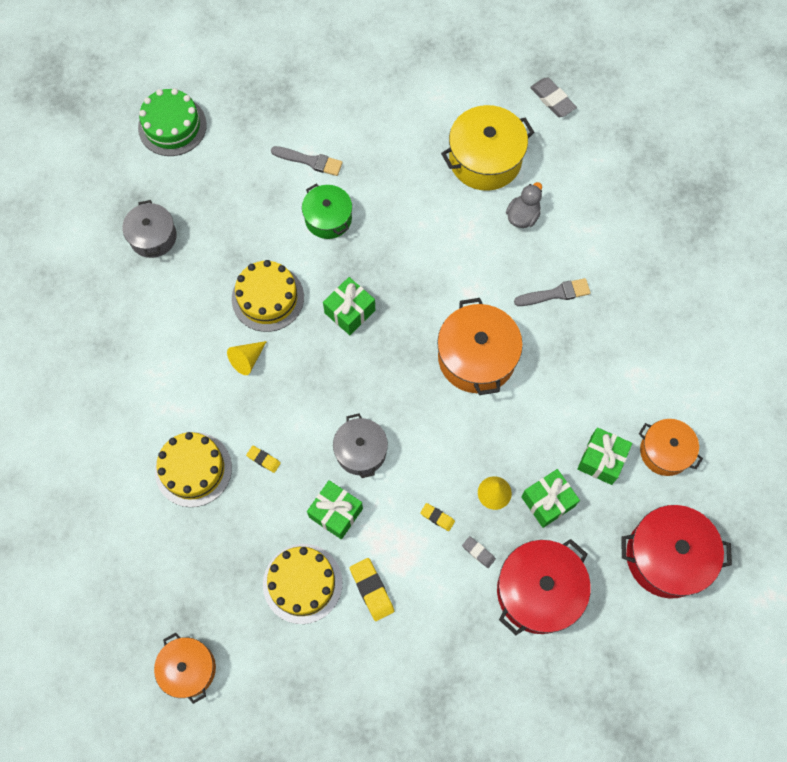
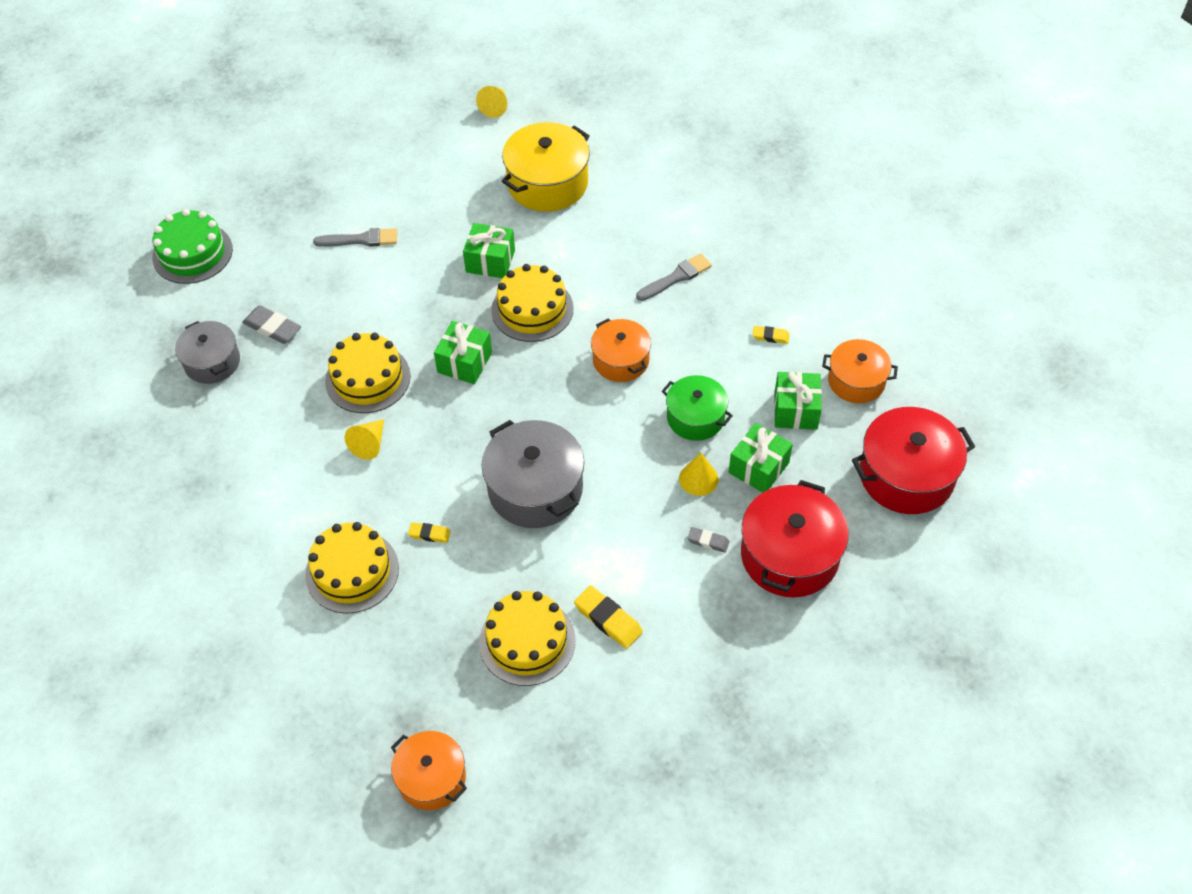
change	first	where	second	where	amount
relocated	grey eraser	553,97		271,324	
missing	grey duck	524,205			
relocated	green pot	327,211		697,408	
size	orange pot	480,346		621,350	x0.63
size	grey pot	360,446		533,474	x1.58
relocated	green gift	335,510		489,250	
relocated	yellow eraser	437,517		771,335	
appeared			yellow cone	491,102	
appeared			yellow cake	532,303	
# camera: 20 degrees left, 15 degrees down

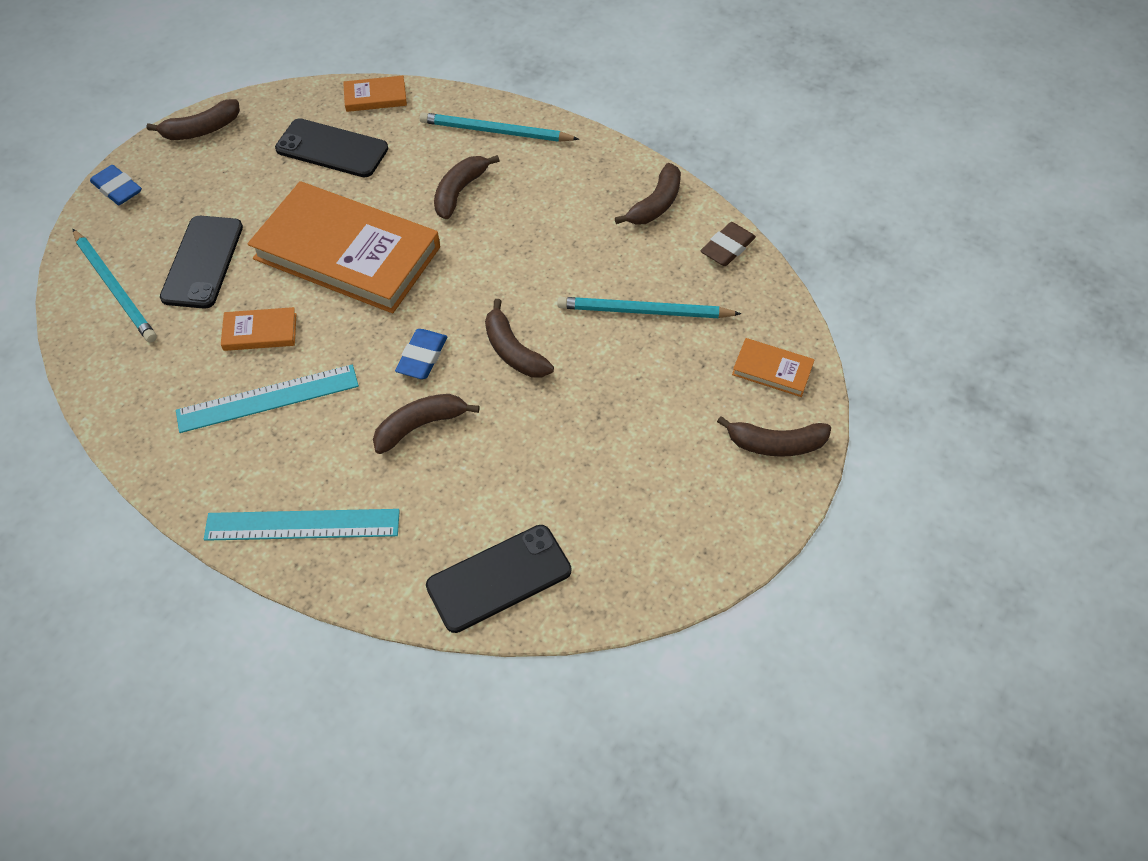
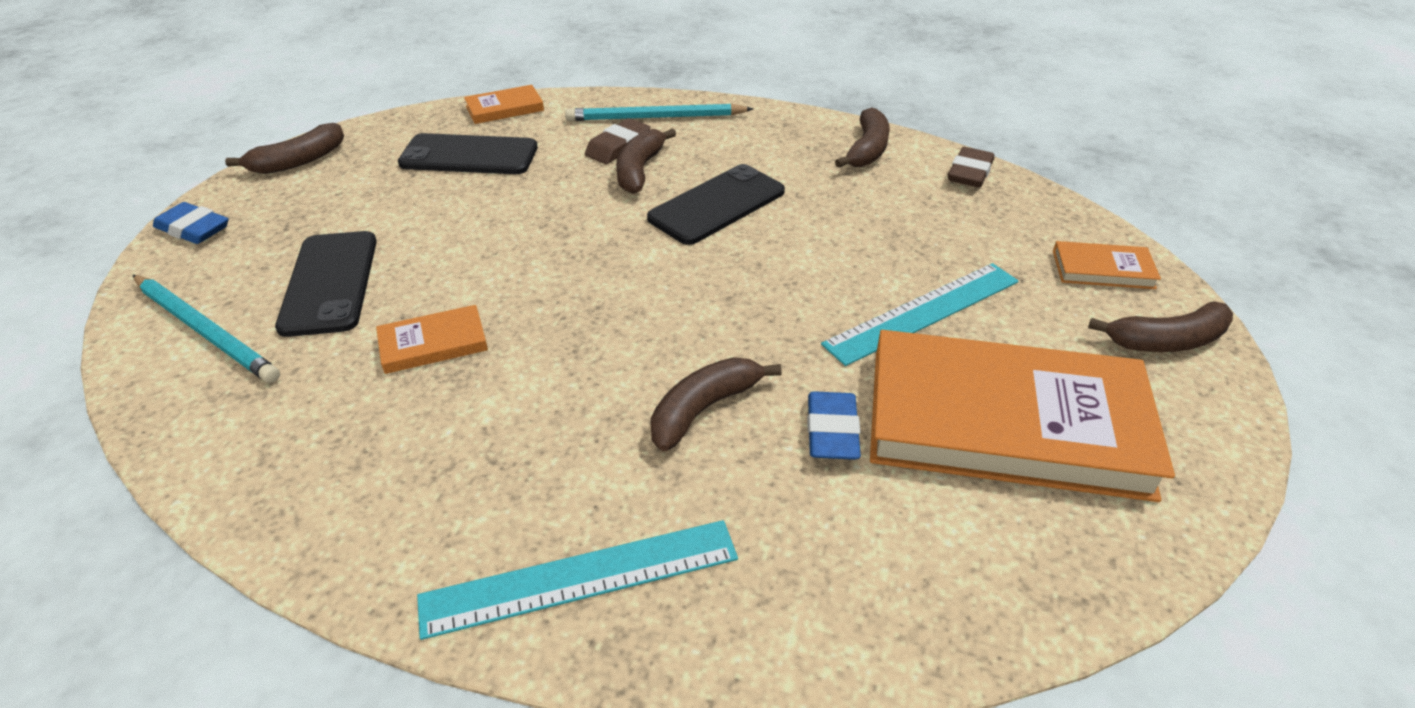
change	first	where	second	where	amount
relocated	orange book	344,247		1022,416	
missing	turquoise pencil	649,307			
missing	brown banana	519,338			
relocated	blue eraser	421,354		834,425	
relocated	turquoise ruler	267,398		920,314	
relocated	black phone	498,579		716,204	
appeared			brown eraser	617,141	
# camera: 15 degrees left, 15 degrees down

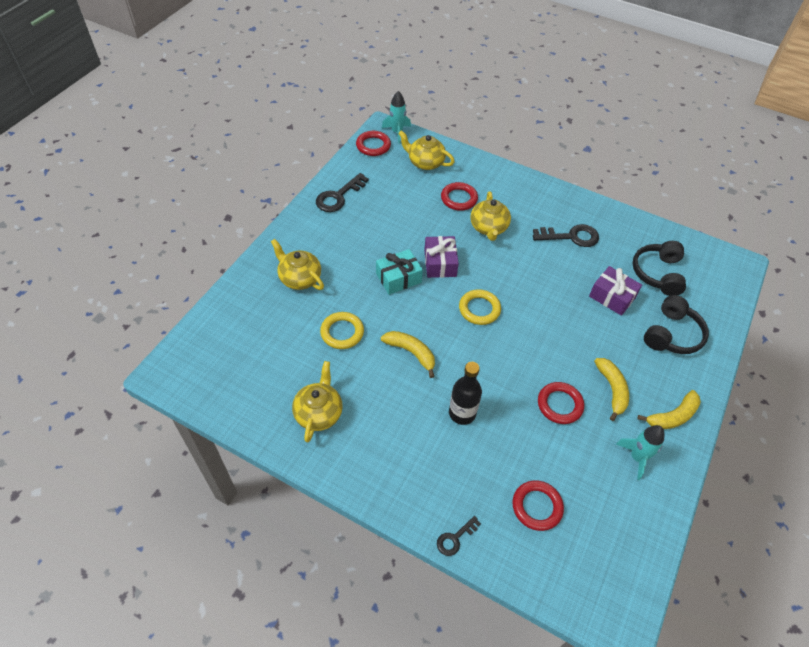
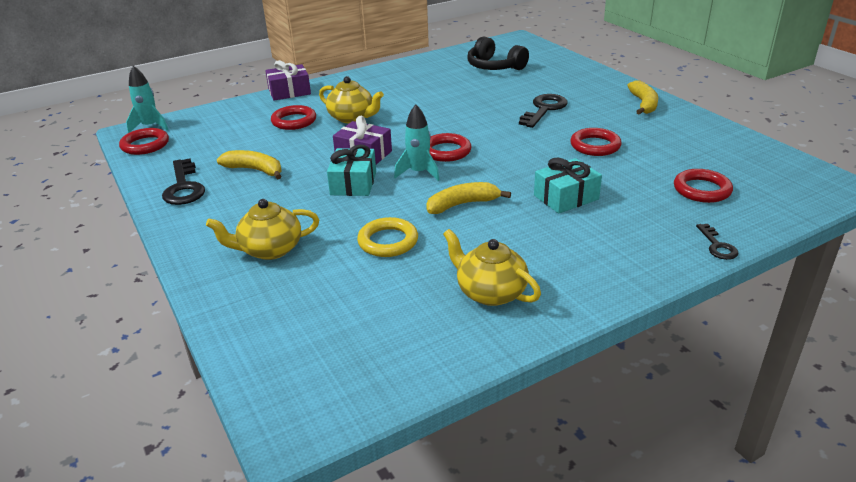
change	first	where	second	where	amount
missing	yellow teapot	426,150			
relocated	black key	566,235		543,111	
relocated	purple gift	615,291		288,80	
colour	yellow ring	480,307	red ring	450,147	
missing	black headphones	676,324			
relocated	yellow banana	611,389		249,164	
exchanged	black bottle	465,393	turquoise gift	568,186	
relocated	turquoise rocket	640,452		417,143	
# camera: 55 degrees left, 20 degrees down

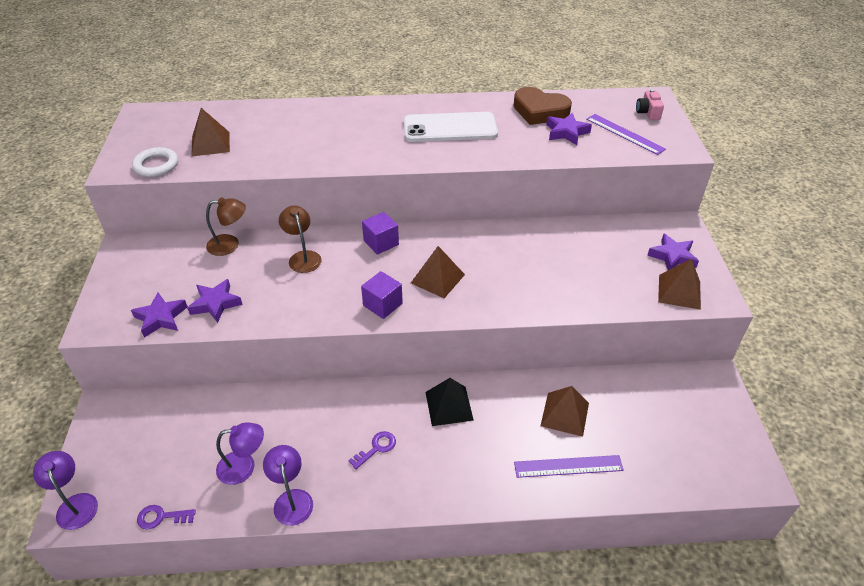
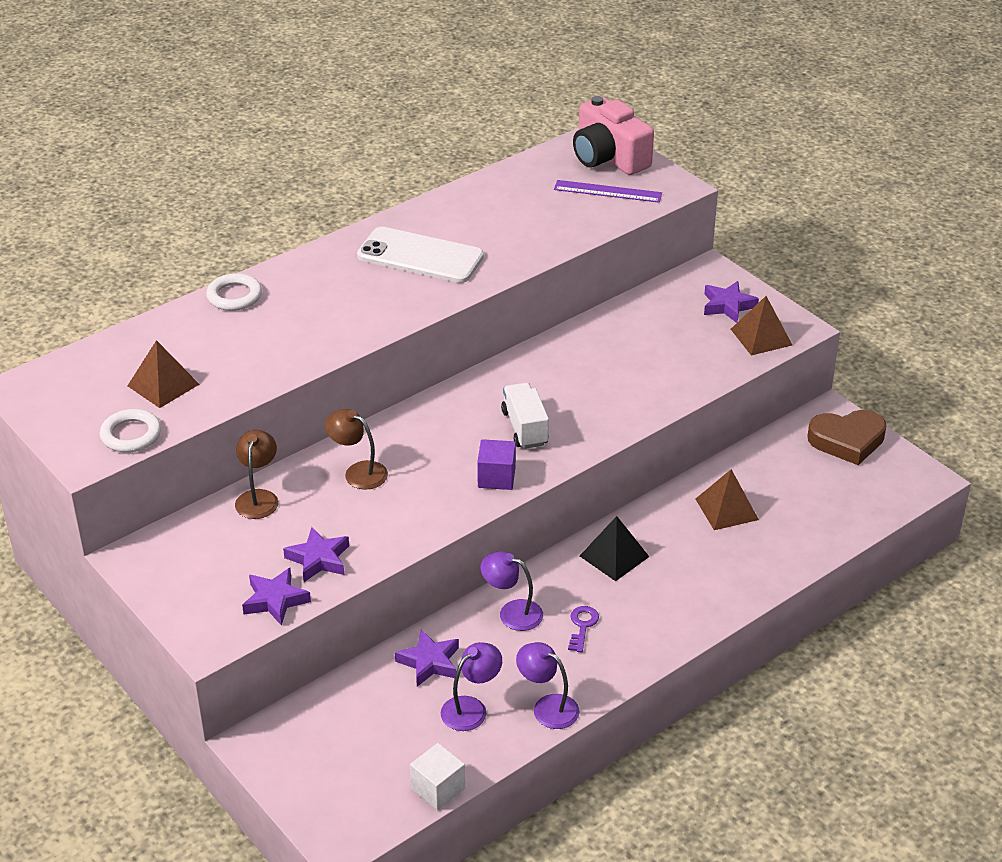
change	first	where	second	where	amount
relocated	brown heart	543,106		847,437	
size	pink camera	650,104		613,135	x2.18
spun	white phone	451,127		420,255	60 degrees clockwise
relocated	purple star	569,129		427,658	
spun	brown lamp	226,226		256,474	45 degrees counterclockwise
missing	purple cube	380,233			
exchanged	brown pyramid	438,272	white truck	525,416	
relocated	purple lamp	65,490		511,591	
missing	purple ruler	569,466			
exchanged	purple key	166,517	white cube	437,776	
appeared			white ring	234,292	
# camera: 35 degrees left, 5 degrees down

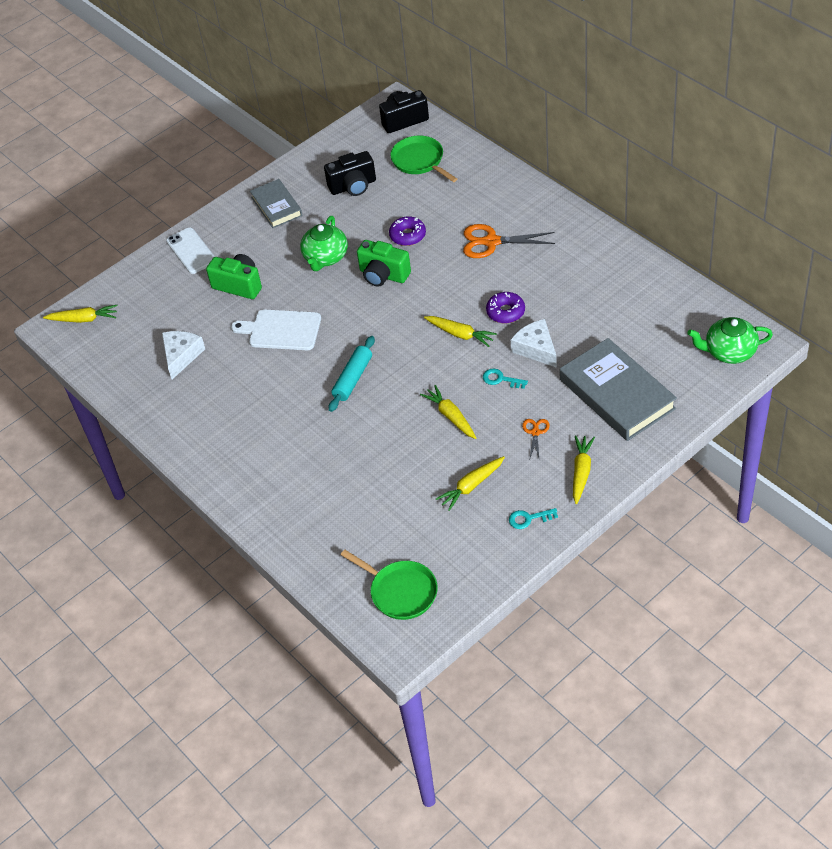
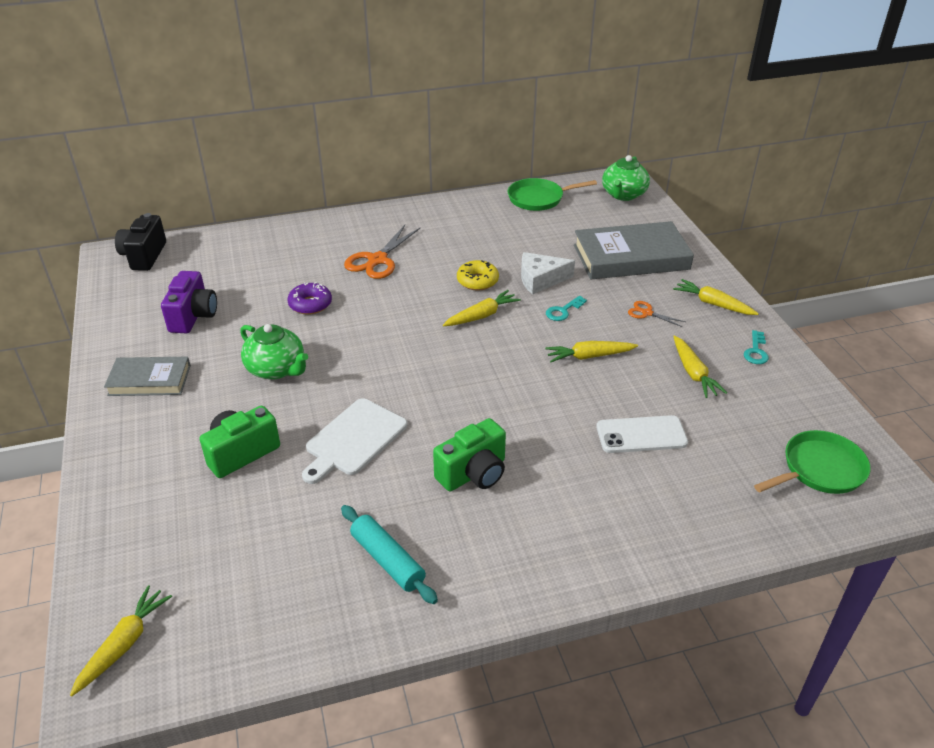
change	first	where	second	where	amount
relocated	green pan	423,159		552,194	
colour	black camera	350,173	purple camera	189,302	
relocated	white phone	190,251		642,434	
relocated	green camera	384,263		469,454	
colour	purple donut	505,307	yellow donut	478,275	
missing	white cheese	183,355			
relocated	turquoise rolling pin	352,374		389,554	
# camera: 70 degrees left, 10 degrees down

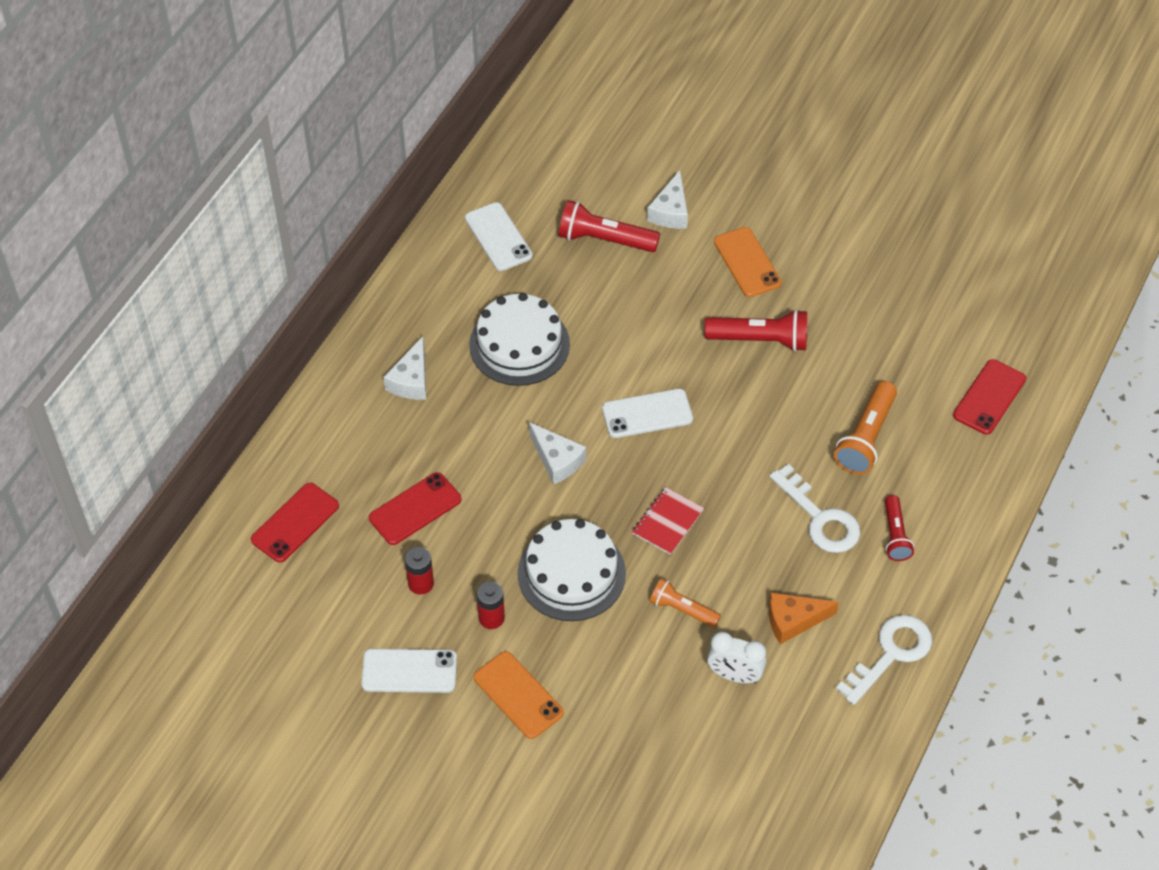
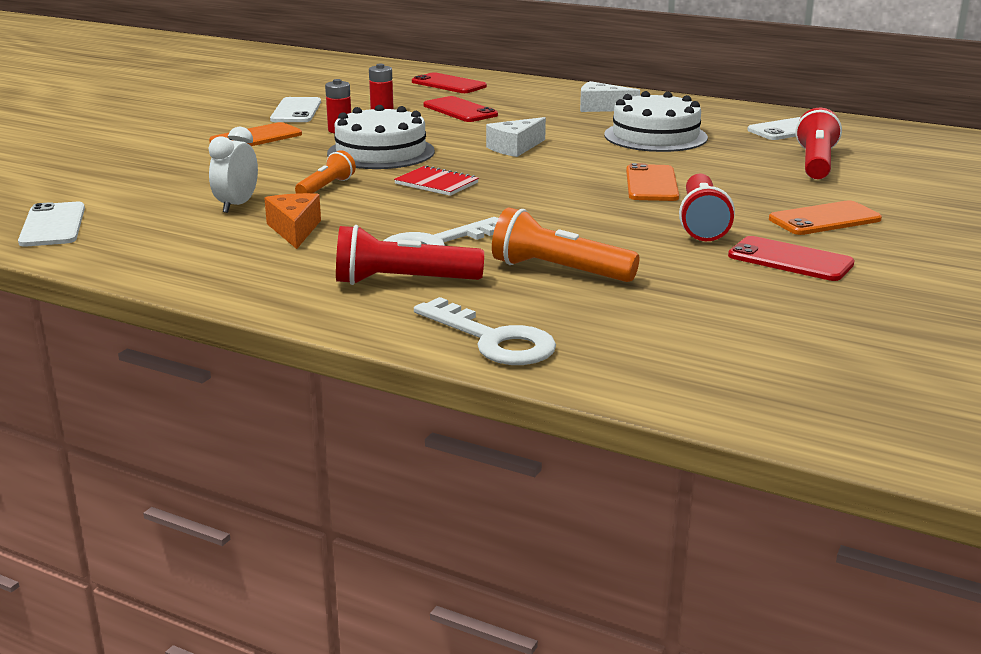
change	first	where	second	where	amount
missing	white cheese	667,199			
relocated	red phone	989,397		791,258	
relocated	white phone	647,413		51,224	
size	red flashlight	899,528		410,255	x1.58
relocated	white key	884,660		485,331	
appeared			orange phone	652,182	
# camera: 90 degrees right, 30 degrees down

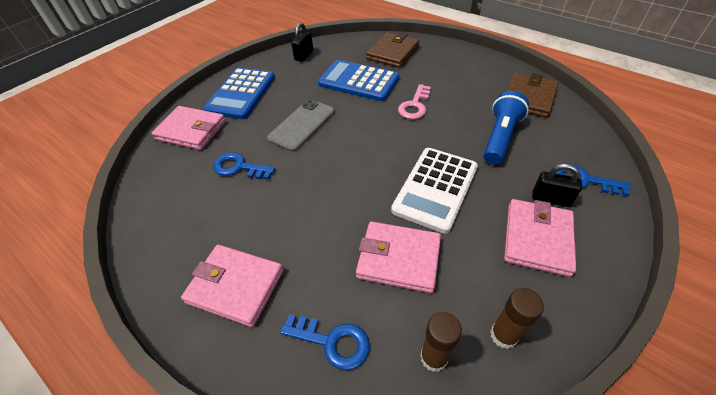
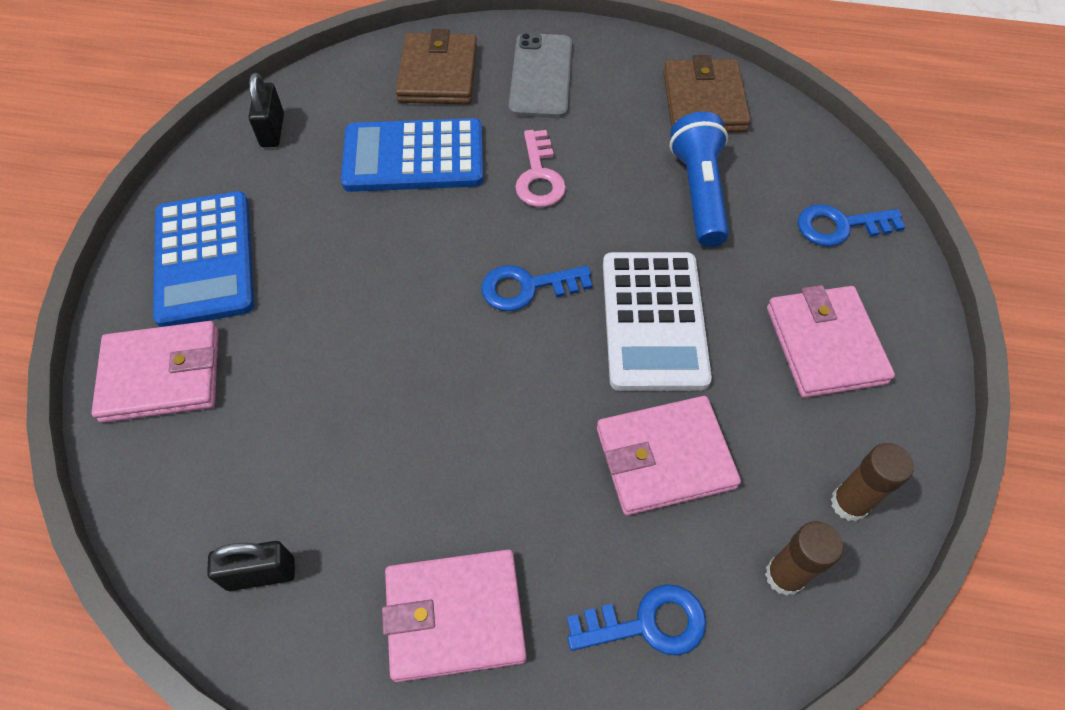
change	first	where	second	where	amount
relocated	grey phone	301,125		540,75	
relocated	blue key	244,165		536,288	
relocated	black padlock	557,185		251,566	
# camera: 30 degrees left, 10 degrees up

